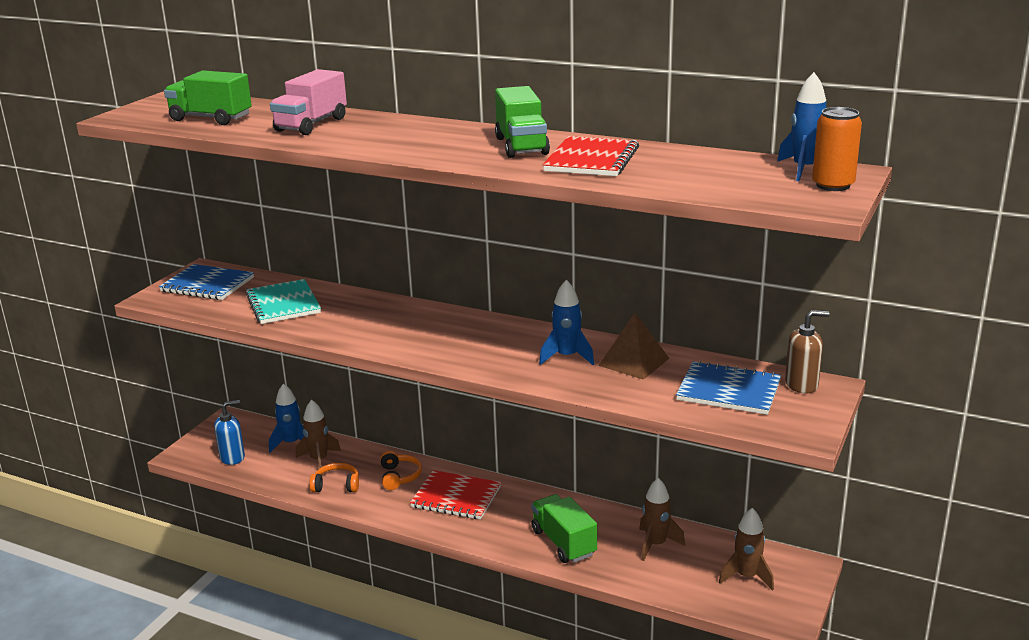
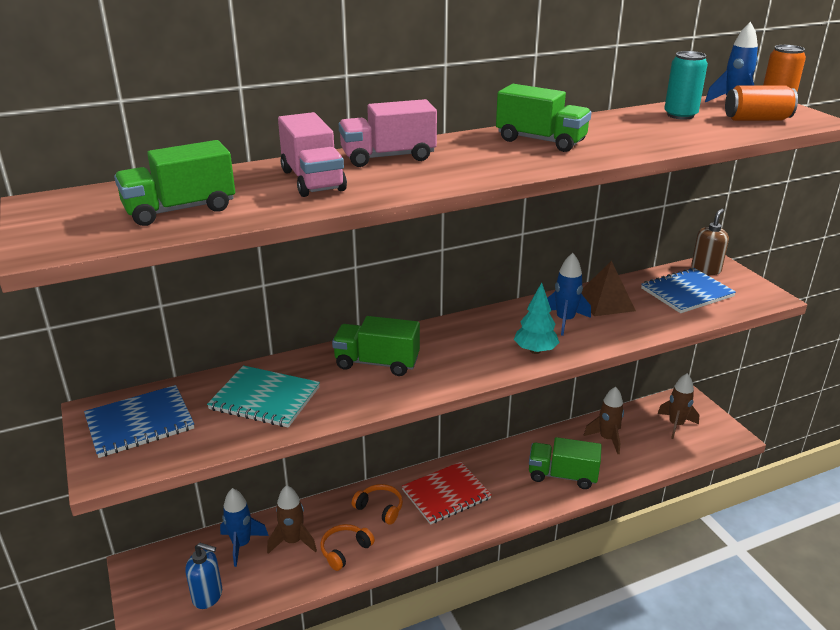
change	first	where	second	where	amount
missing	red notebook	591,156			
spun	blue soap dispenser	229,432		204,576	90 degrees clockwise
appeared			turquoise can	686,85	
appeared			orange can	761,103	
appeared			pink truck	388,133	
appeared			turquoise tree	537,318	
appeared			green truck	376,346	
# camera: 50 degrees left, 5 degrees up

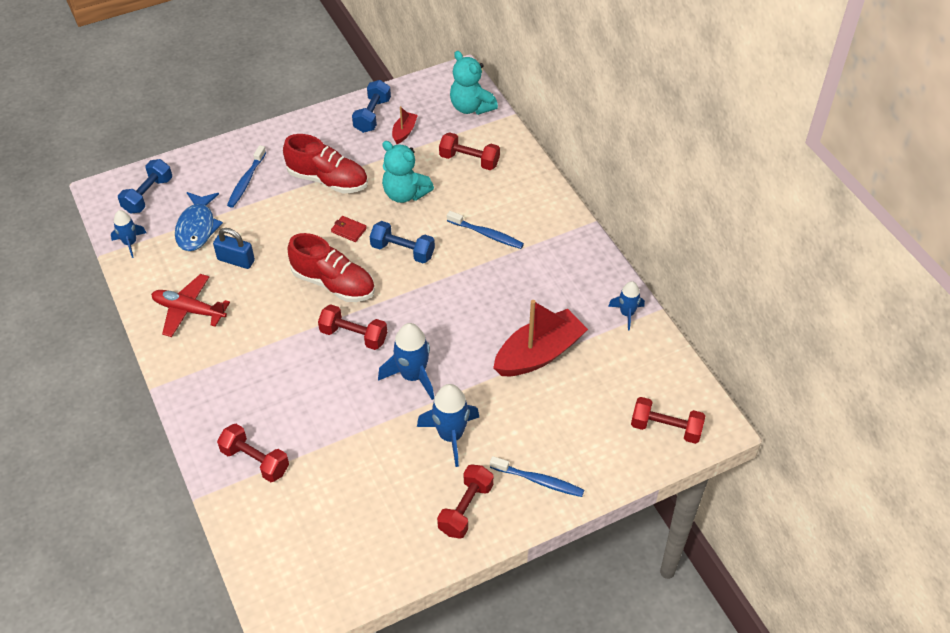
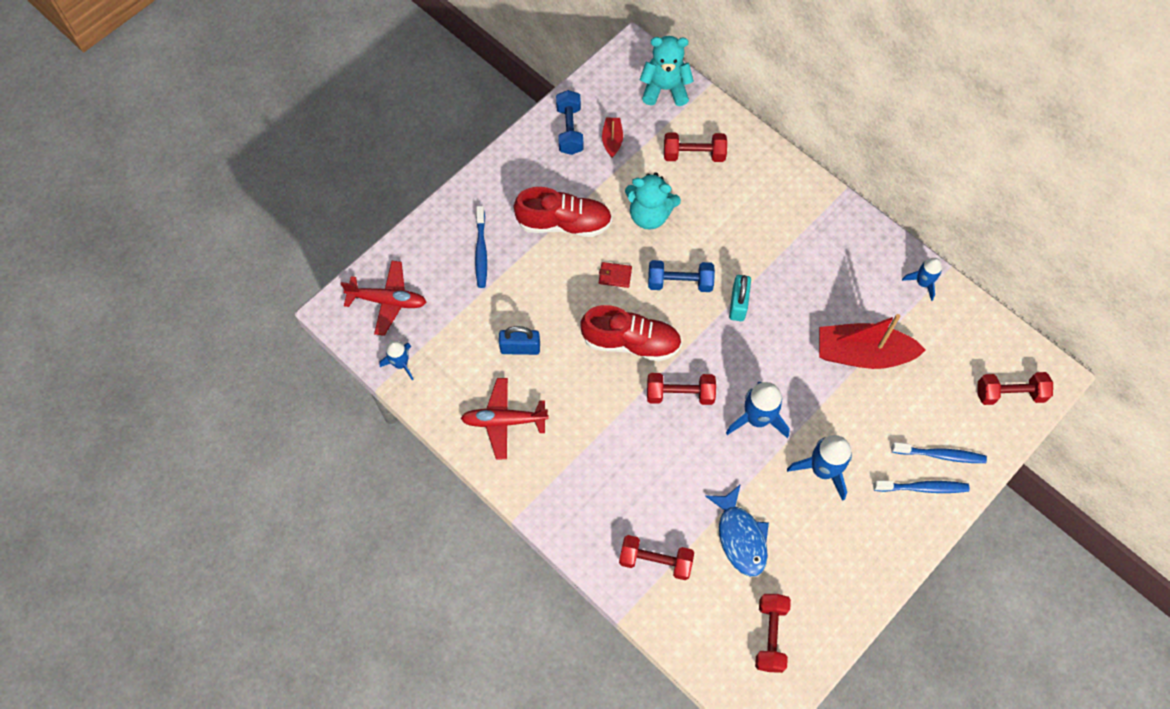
change	first	where	second	where	amount
spun	turquoise teddy bear	474,83		667,71	150 degrees clockwise
exchanged	blue dumbbell	145,186	red plane	383,298	
relocated	blue fish	199,221		737,530	
relocated	blue toothbrush	485,230		939,452	
spun	red boat	540,338		872,341	120 degrees counterclockwise
relocated	red dumbbell	465,501		773,633	
appeared			turquoise padlock	740,298	
# camera: 20 degrees left, 15 degrees up

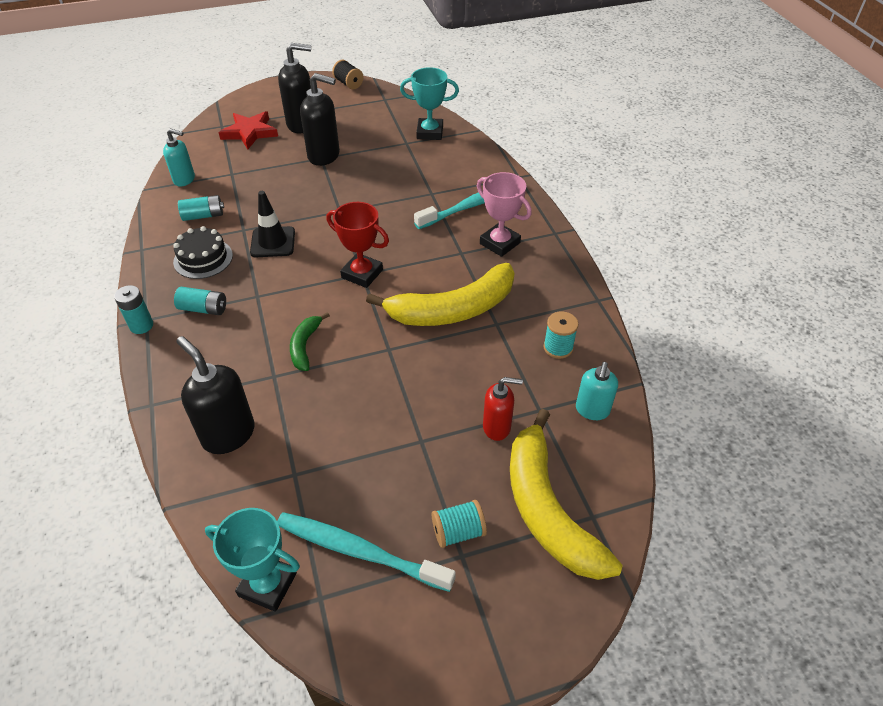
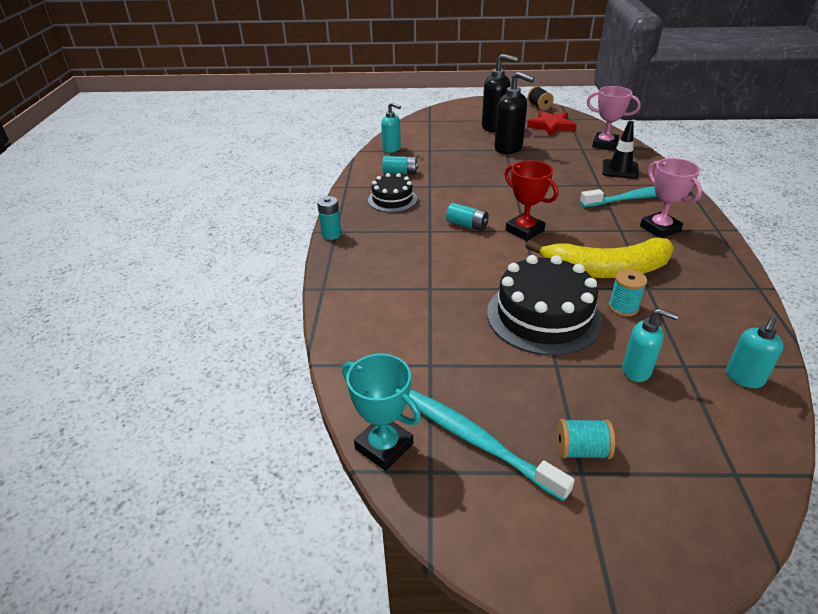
change	first	where	second	where	amount
colour	turquoise trophy	429,103	pink trophy	614,118	
relocated	red star	248,130		552,123	
relocated	black traffic cone	272,224		620,150	
relocated	turquoise battery	200,301		467,217	
relocated	turquoise spool	561,335		628,292	
missing	green banana	310,341			
missing	black soap dispenser	215,395			
colour	red soap dispenser	503,409	turquoise soap dispenser	650,345	
missing	yellow banana	566,494			
appeared			black cake	544,305	
# camera: 20 degrees right, 10 degrees down

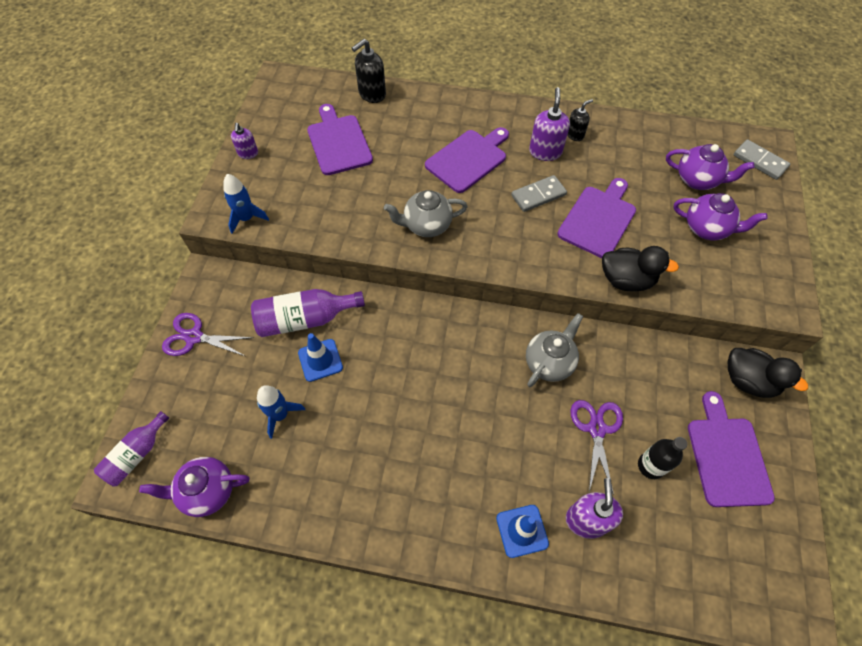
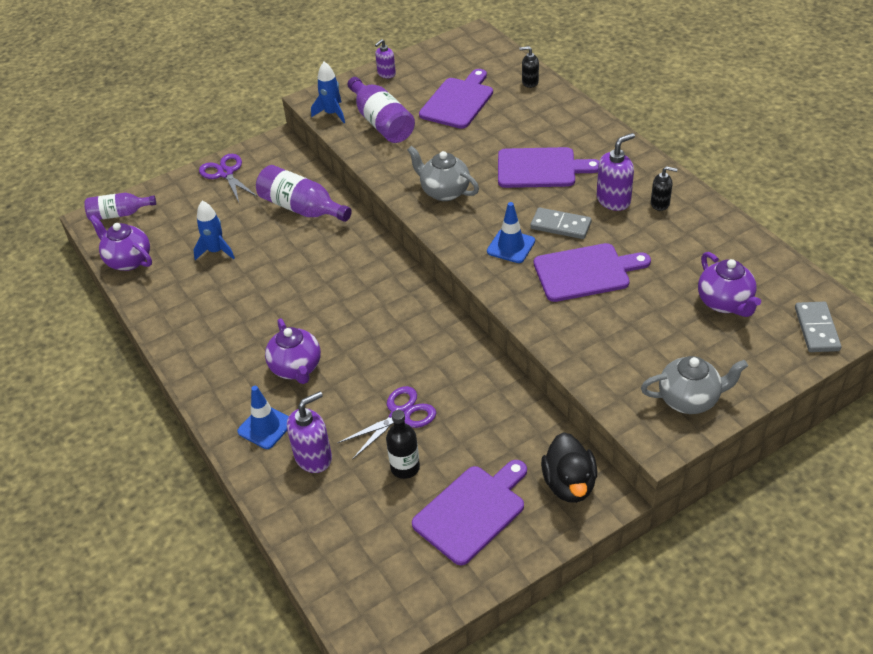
change	first	where	second	where	amount
size	black soap dispenser	369,71		529,67	x0.62
relocated	purple teapot	720,217		293,351	
missing	black duck	640,268			
relocated	grey teapot	554,350		694,385	
relocated	blue traffic cone	320,357		511,232	
appeared			purple bottle	381,110	
# camera: 50 degrees right, 15 degrees down

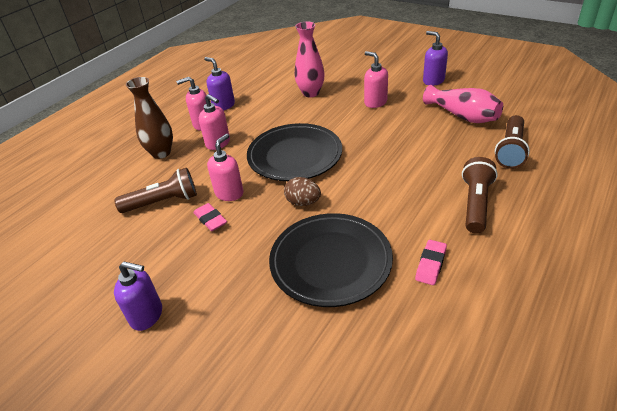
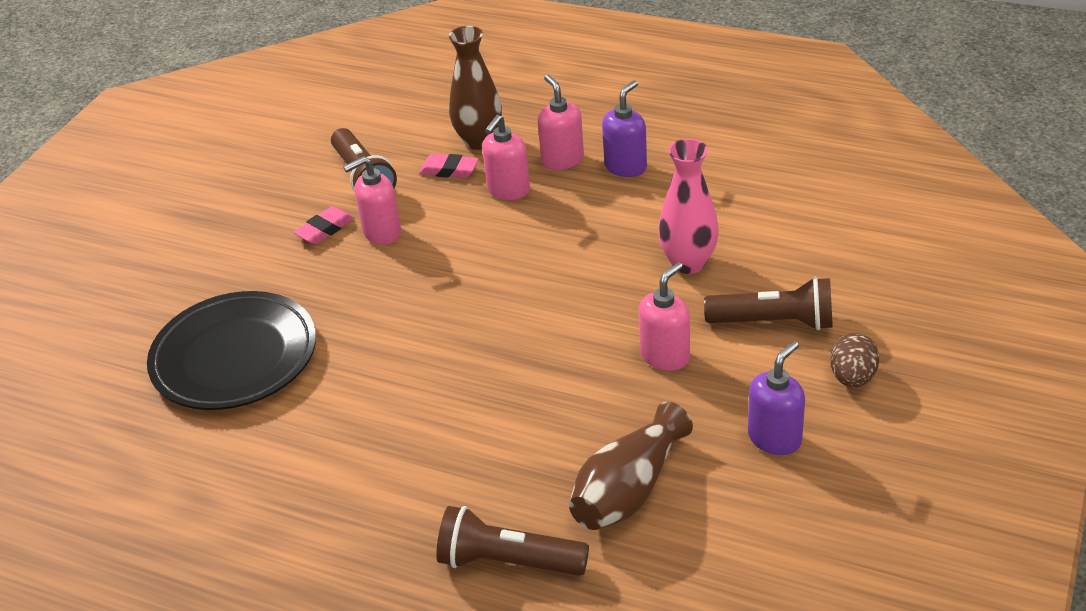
change	first	where	second	where	amount
colour	pink vase	463,104	brown vase	631,466	
missing	black plate	294,152			
spun	pink soap dispenser	225,167		372,200	135 degrees clockwise
relocated	brown flashlight	480,195		768,303	
relocated	brown egg	302,191		854,360	
relocated	pink eraser	431,262		449,166	
missing	purple soap dispenser	138,296			
# camera: 80 degrees right, 0 degrees up

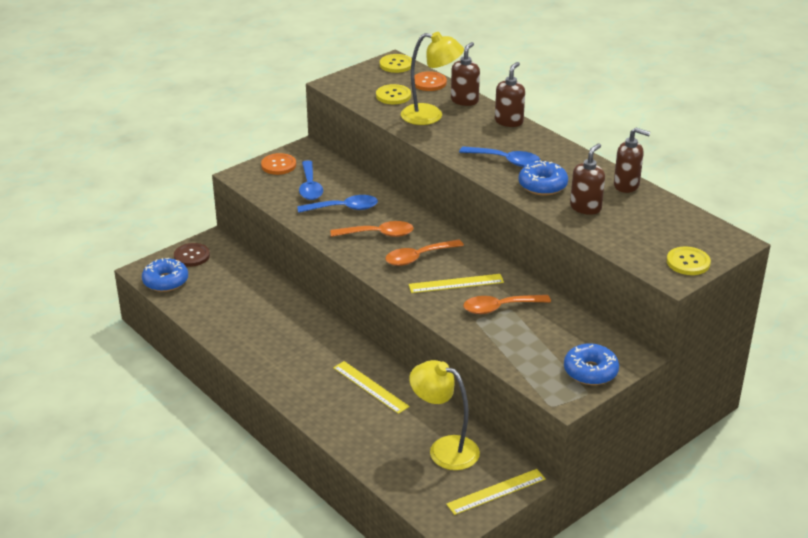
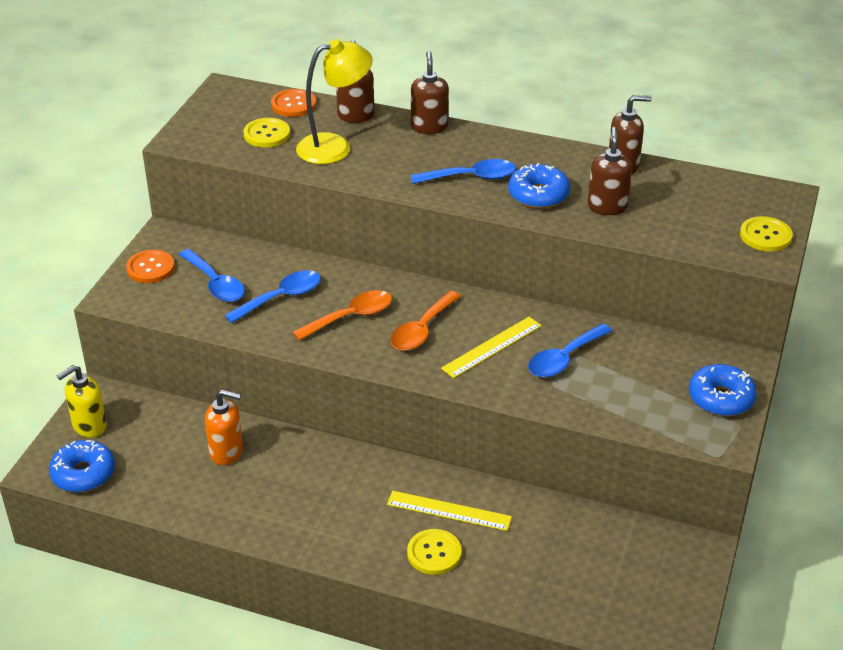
change	first	where	second	where	amount
relocated	yellow button	396,63		434,552	
exchanged	brown button	192,255	yellow soap dispenser	82,401	
colour	orange spoon	507,304	blue spoon	570,350	
missing	yellow lamp	444,415			
missing	yellow ruler	496,492			
appeared			orange soap dispenser	224,427	
# camera: 30 degrees left, 5 degrees up

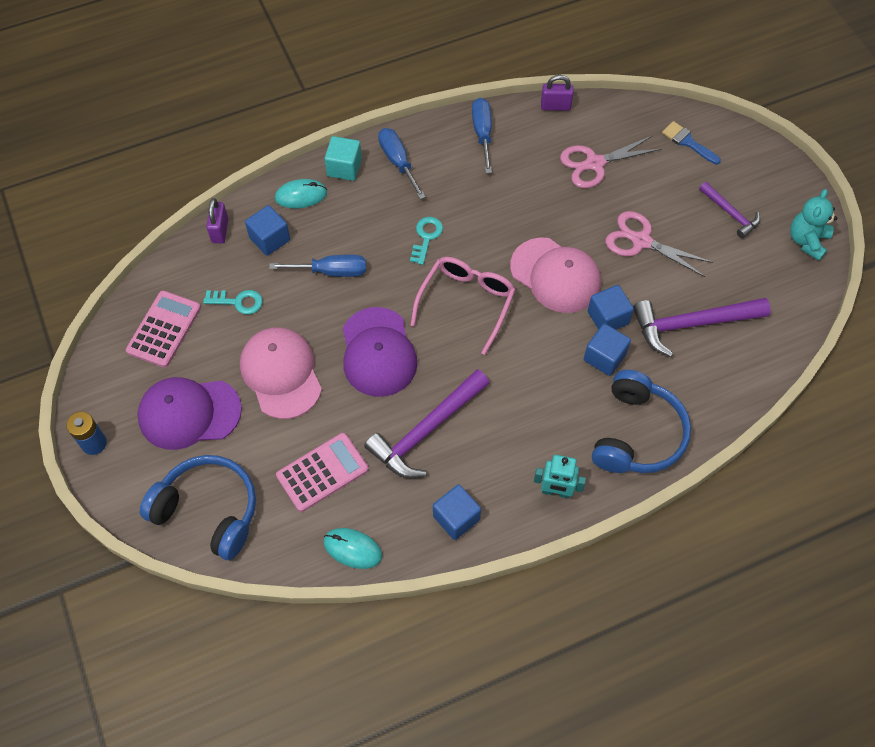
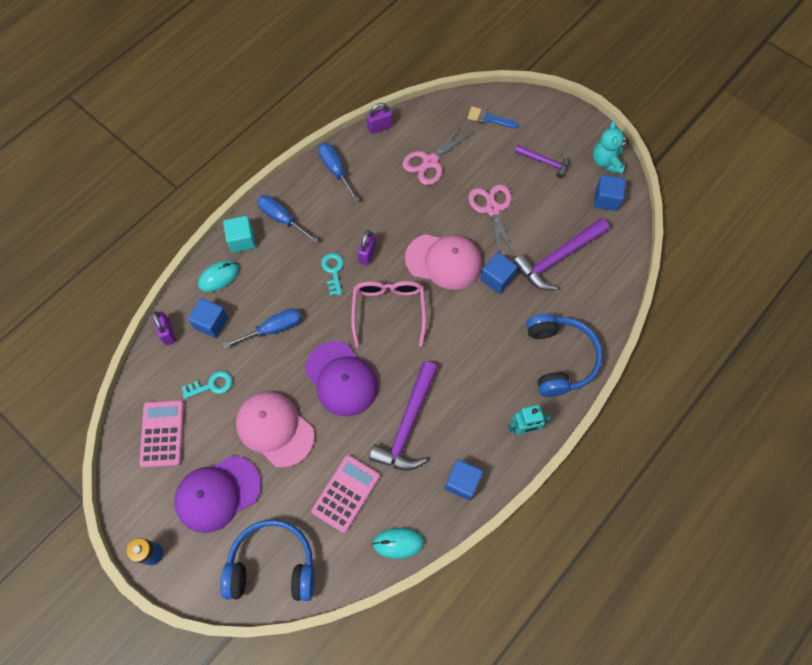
change	first	where	second	where	amount
spun	pink scissors	659,244		491,221	75 degrees clockwise
relocated	blue cube	607,350		610,193	
appeared			purple padlock	366,247	
# camera: 25 degrees left, 5 degrees up

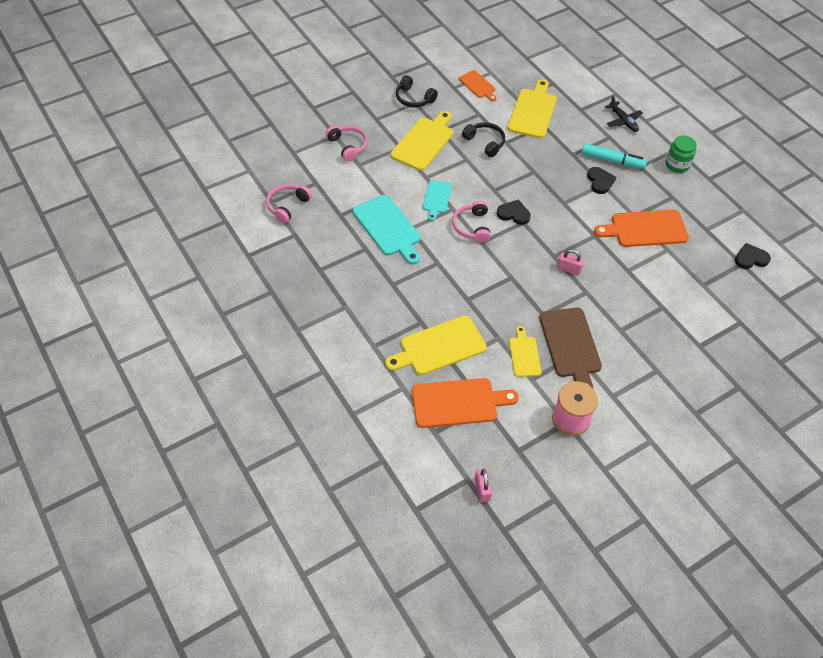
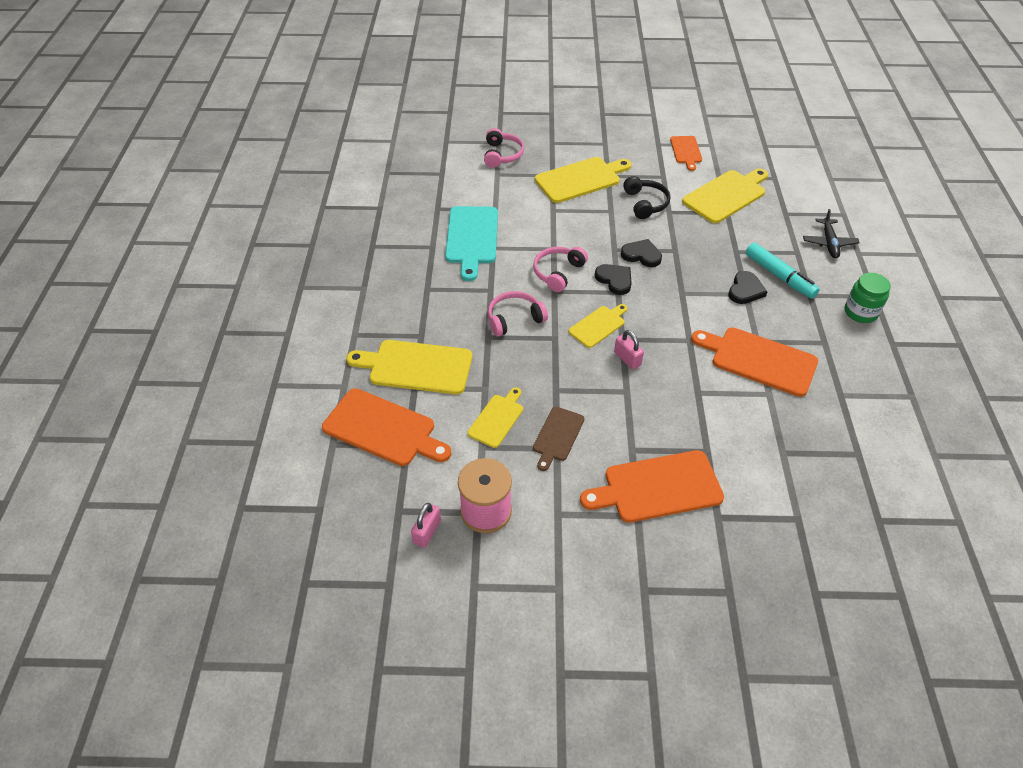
change	first	where	second	where	amount
missing	black headphones	417,91			
missing	turquoise cutting board	437,200			
relocated	pink headphones	289,203		518,314	
relocated	black heart	753,256		641,253	
size	brown cutting board	570,348		558,439	x0.58
relocated	pink padlock	483,485		426,525	
appeared			yellow cutting board	598,326	
appeared			orange cutting board	652,486	
# camera: 35 degrees right, 5 degrees down

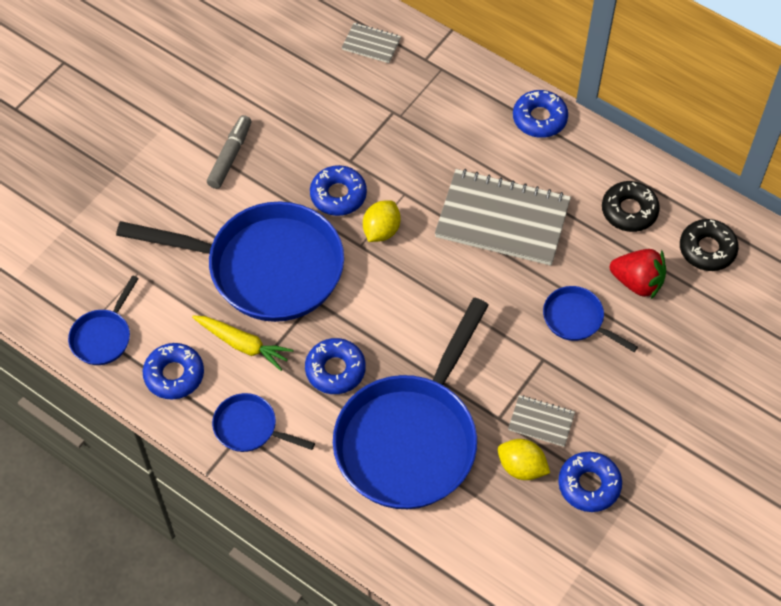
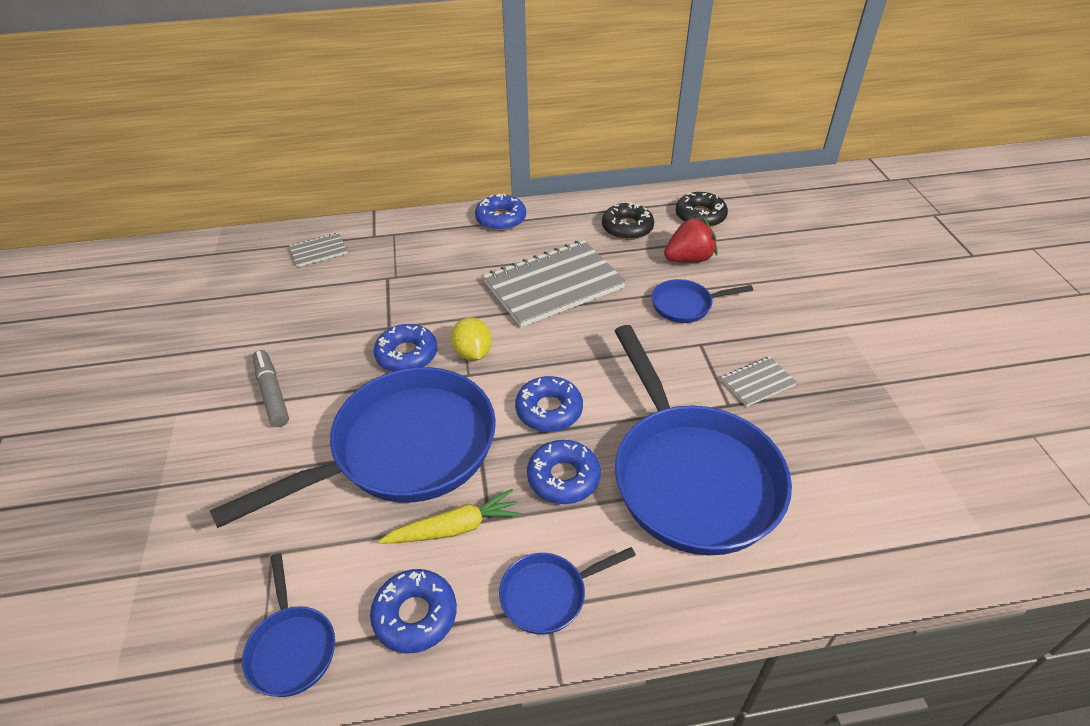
change	first	where	second	where	amount
missing	yellow lemon	524,459			
relocated	blue donut	590,482		549,404	
# camera: 45 degrees left, 15 degrees down

